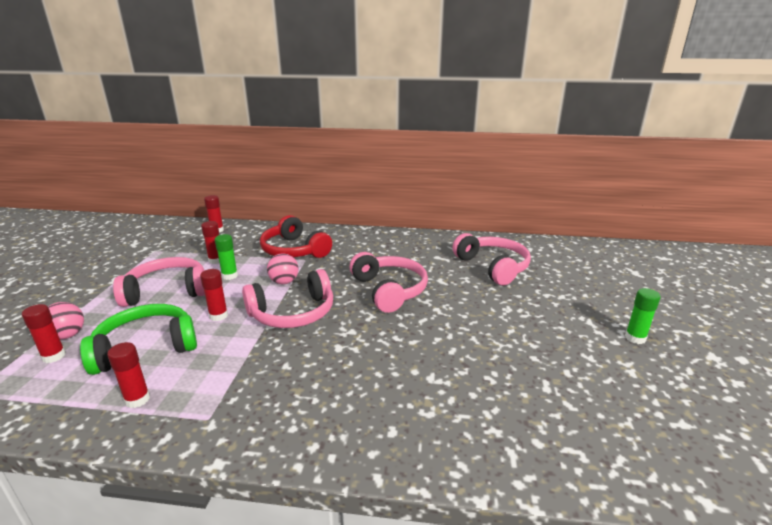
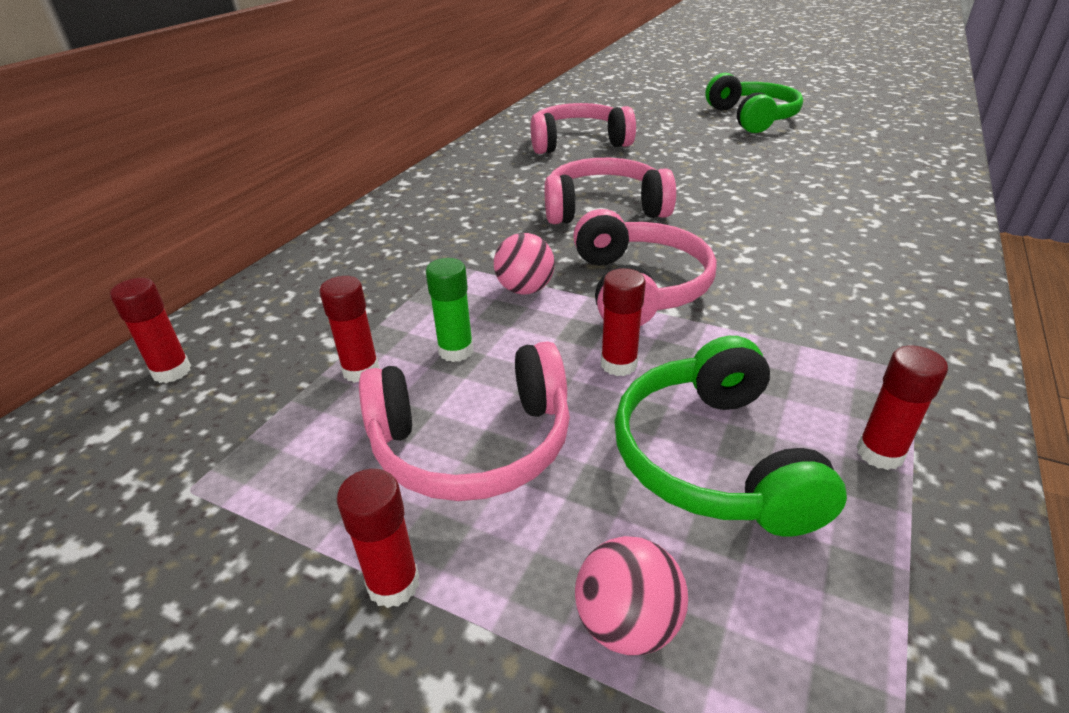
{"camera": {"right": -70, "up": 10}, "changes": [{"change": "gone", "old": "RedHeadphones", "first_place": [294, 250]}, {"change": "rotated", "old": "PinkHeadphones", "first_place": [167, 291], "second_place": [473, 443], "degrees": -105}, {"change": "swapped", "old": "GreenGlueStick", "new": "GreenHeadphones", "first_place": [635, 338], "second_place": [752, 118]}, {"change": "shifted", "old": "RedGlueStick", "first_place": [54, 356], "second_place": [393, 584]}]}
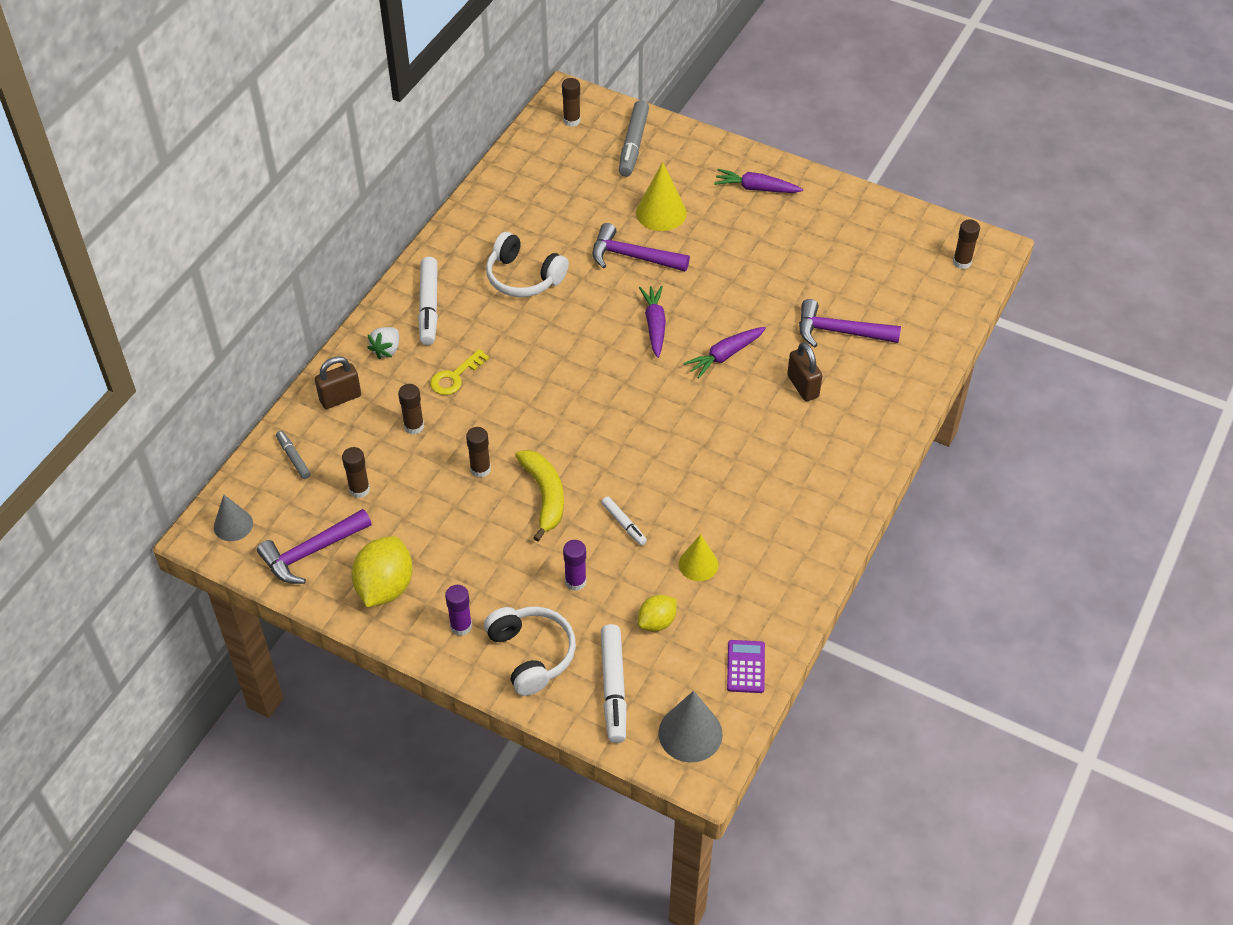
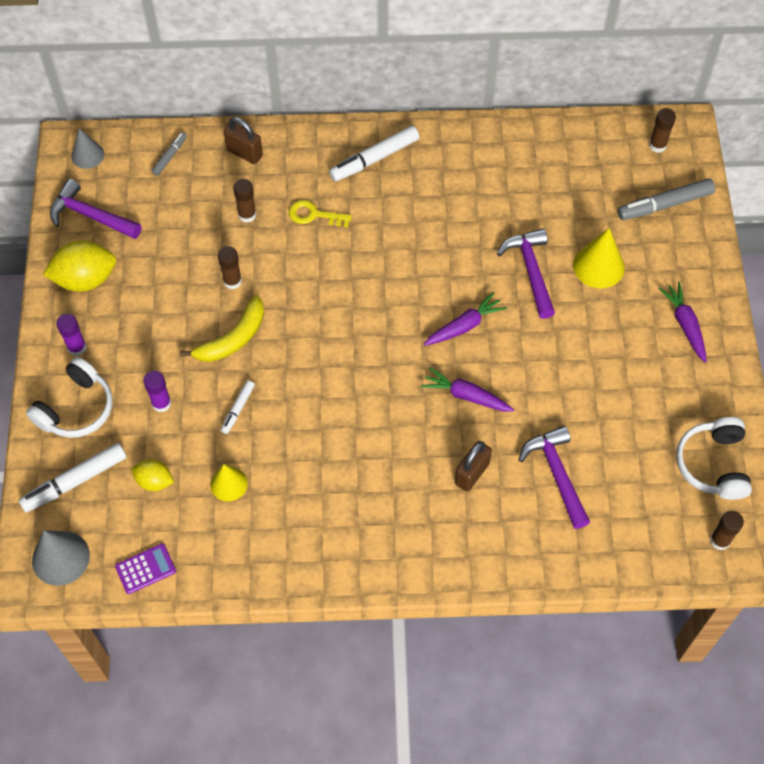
{"camera": {"right": 60, "up": 10}, "changes": [{"change": "shifted", "old": "WhiteHeadphones", "first_place": [523, 277], "second_place": [713, 464]}, {"change": "gone", "old": "WhiteStrawberry", "first_place": [386, 350]}, {"change": "gone", "old": "BrownGlueStick", "first_place": [359, 489]}]}
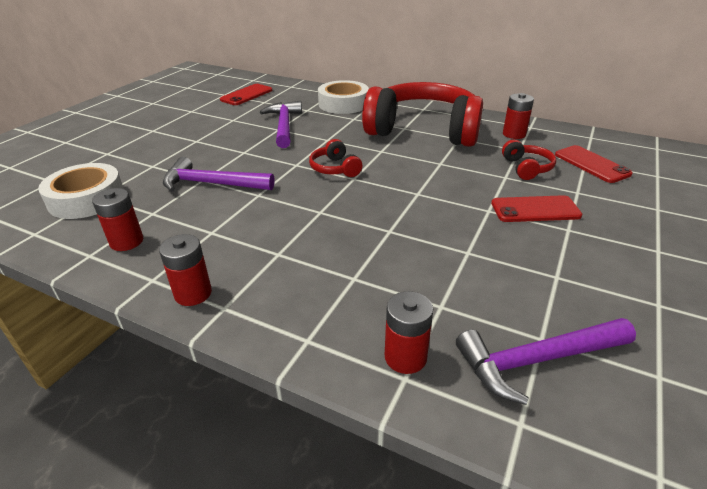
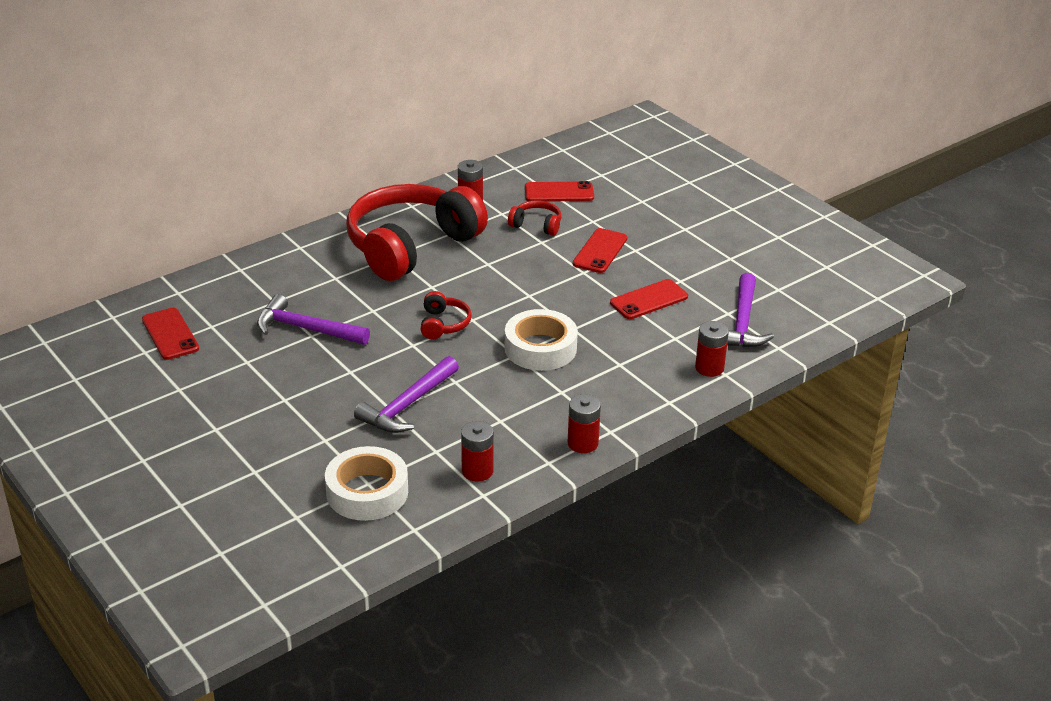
{"camera": {"right": -65, "up": 0}, "changes": [{"change": "shifted", "old": "WhiteTape", "first_place": [343, 104], "second_place": [540, 348]}, {"change": "rotated", "old": "RedHeadphones", "first_place": [335, 168], "second_place": [443, 324], "degrees": -90}, {"change": "new", "new": "RedPhone", "second_place": [649, 300]}]}
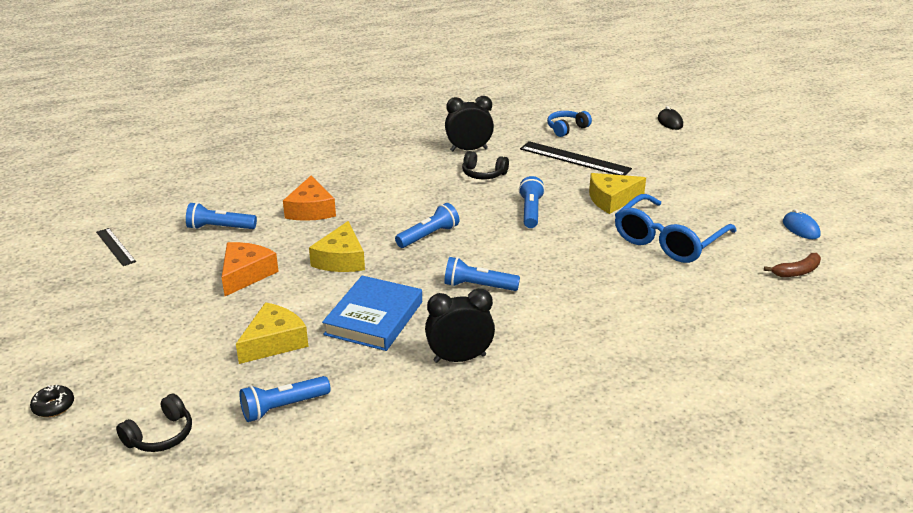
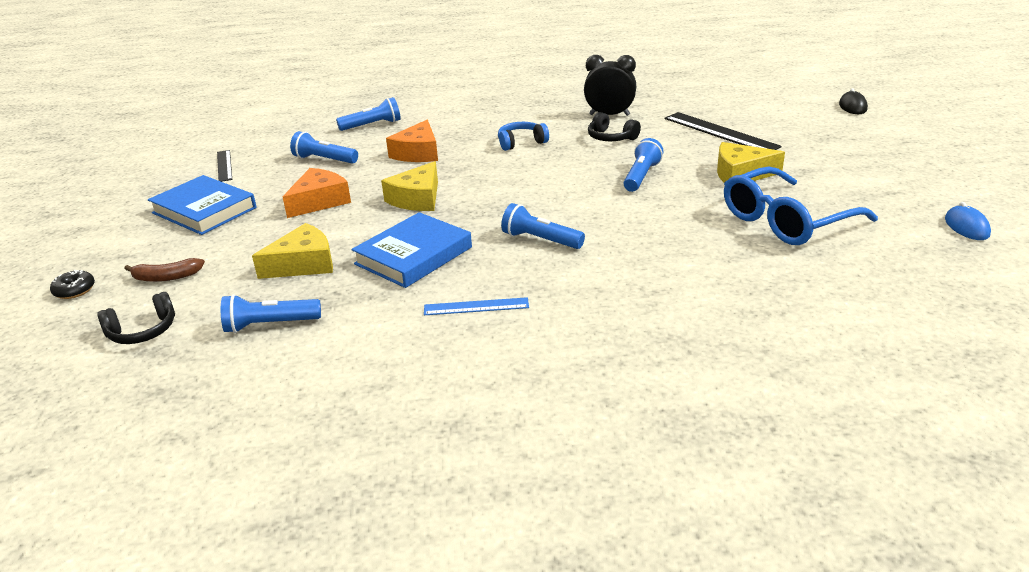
{"camera": {"right": 20, "up": 0}, "changes": [{"change": "shifted", "old": "BlueHeadphones", "first_place": [566, 129], "second_place": [521, 142]}, {"change": "shifted", "old": "BlueFlashlight", "first_place": [429, 236], "second_place": [372, 125]}, {"change": "shifted", "old": "BrownBanana", "first_place": [797, 272], "second_place": [166, 277]}, {"change": "swapped", "old": "BlackClock", "new": "BlueRuler", "first_place": [459, 358], "second_place": [476, 306]}, {"change": "new", "new": "BlueBook", "second_place": [204, 210]}]}
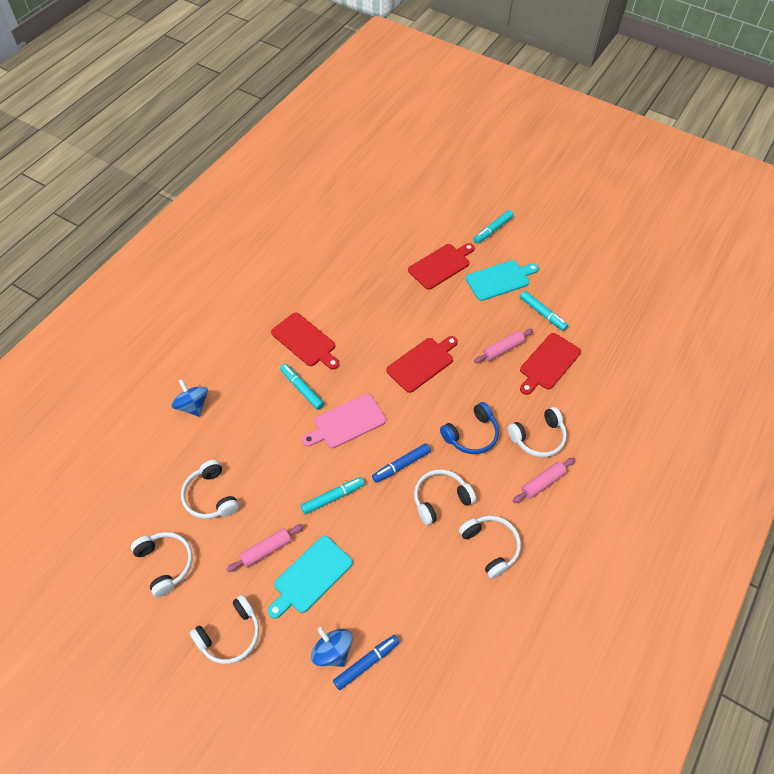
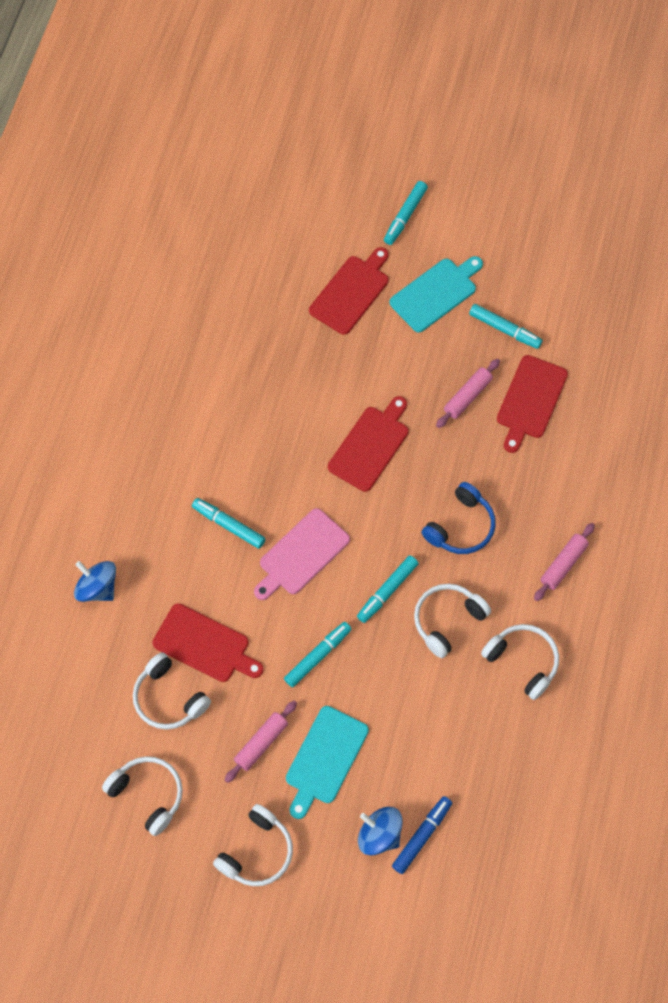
{"camera": {"right": -15, "up": 10}, "changes": [{"change": "shifted", "old": "RedCuttingBoard", "first_place": [305, 341], "second_place": [205, 645]}, {"change": "gone", "old": "WhiteHeadphones", "first_place": [538, 438]}, {"change": "repainted", "old": "BlueMarker", "new": "TurquoiseMarker", "first_place": [401, 465], "second_place": [387, 591]}]}
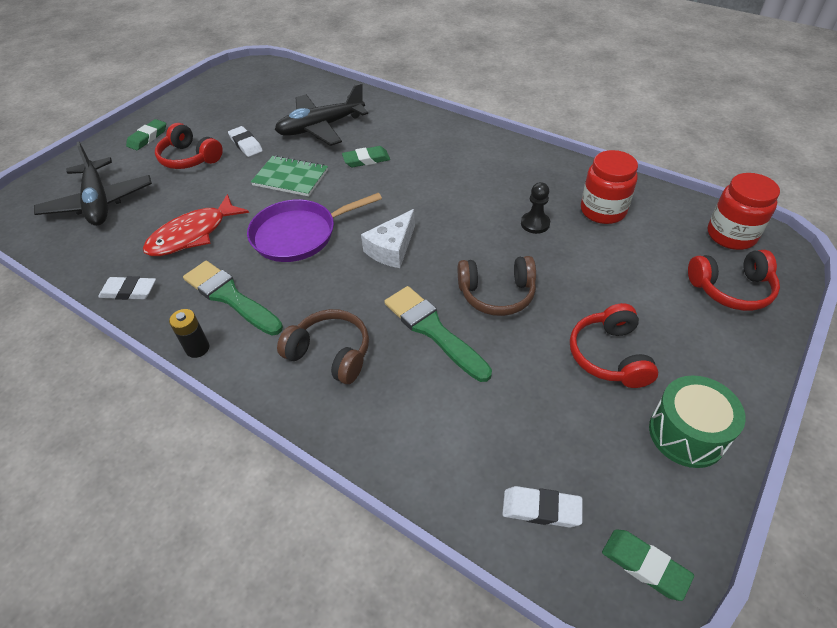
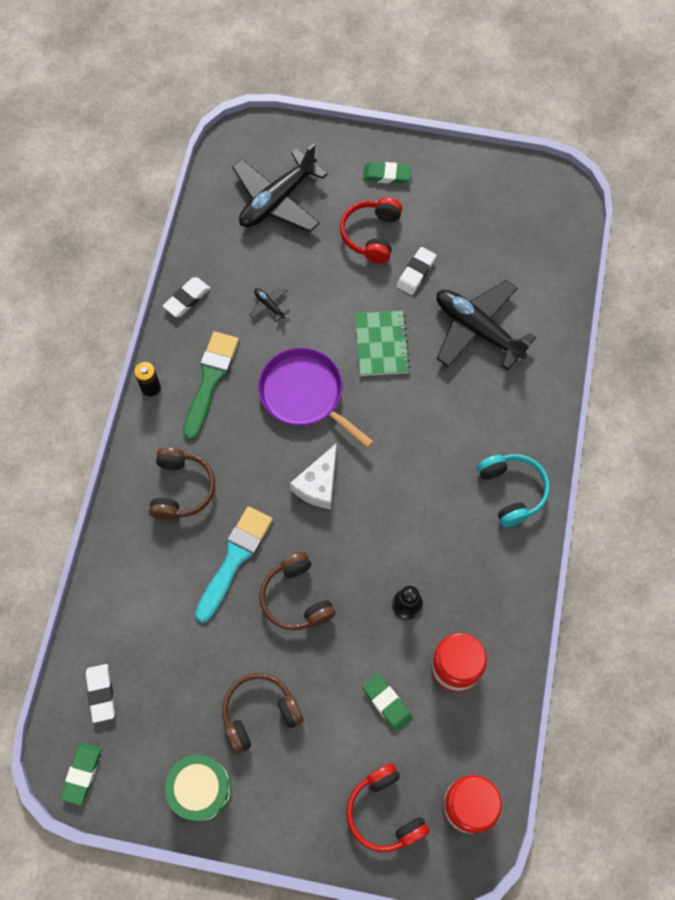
{"camera": {"right": 65, "up": 20}, "changes": [{"change": "shifted", "old": "GreenEraser", "first_place": [366, 160], "second_place": [387, 703]}, {"change": "swapped", "old": "RedFish", "new": "BlackPlane", "first_place": [193, 234], "second_place": [269, 305]}, {"change": "rotated", "old": "WhiteCheese", "first_place": [392, 249], "second_place": [318, 484], "degrees": -75}, {"change": "rotated", "old": "WhiteEraser", "first_place": [129, 291], "second_place": [187, 299], "degrees": 60}, {"change": "repainted", "old": "GreenBrush", "new": "TurquoiseBrush", "first_place": [433, 330], "second_place": [234, 559]}, {"change": "repainted", "old": "RedHeadphones", "new": "BrownHeadphones", "first_place": [609, 356], "second_place": [259, 713]}, {"change": "new", "new": "TurquoiseHeadphones", "second_place": [512, 491]}]}
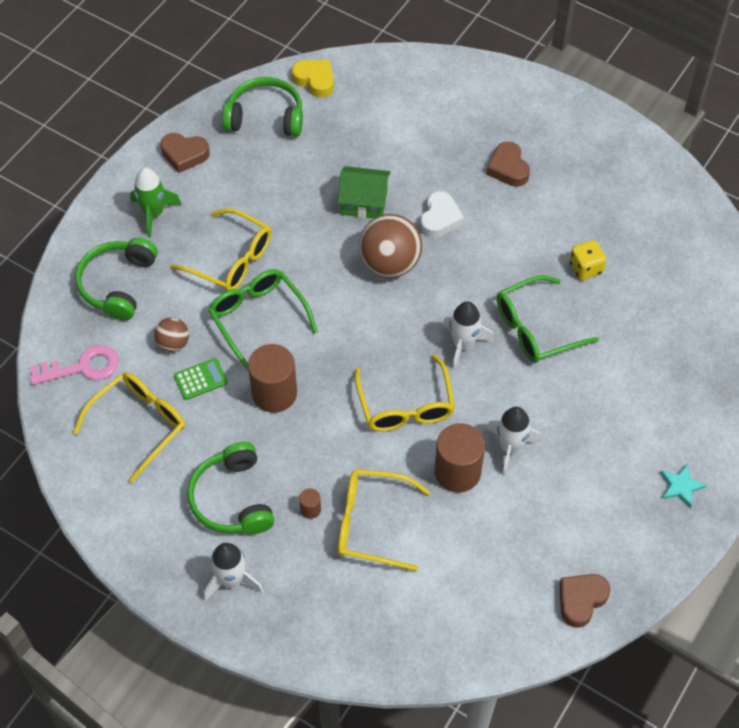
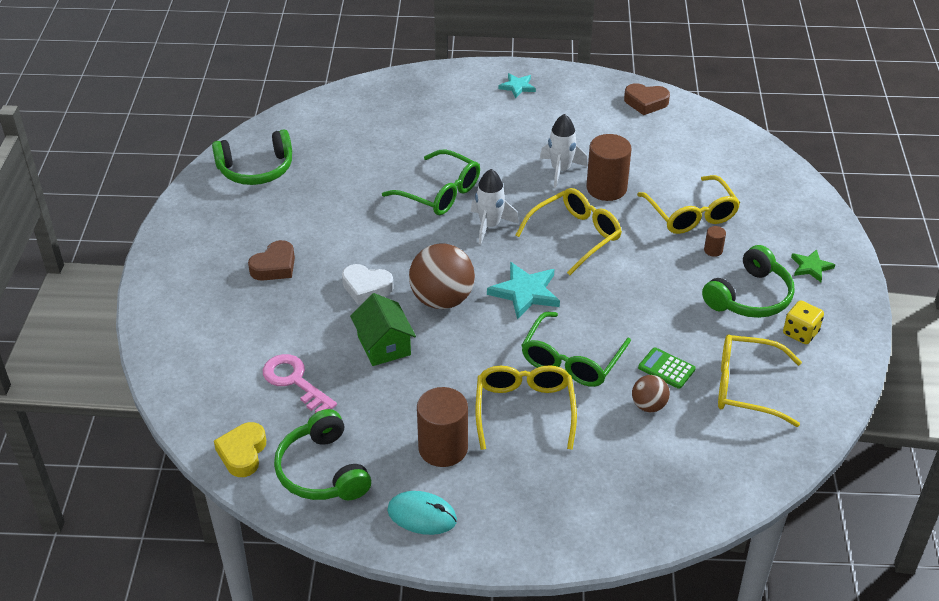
{"camera": {"right": -120, "up": -15}, "changes": [{"change": "swapped", "old": "BrownHeart", "new": "TurquoiseMouse", "first_place": [184, 154], "second_place": [422, 515]}, {"change": "gone", "old": "GreenRocket", "first_place": [154, 213]}, {"change": "rotated", "old": "WhiteHeart", "first_place": [440, 219], "second_place": [366, 287], "degrees": -150}, {"change": "shifted", "old": "GreenHeadphones", "first_place": [118, 284], "second_place": [256, 169]}, {"change": "shifted", "old": "YellowDice", "first_place": [585, 268], "second_place": [800, 333]}, {"change": "shifted", "old": "BrownCylinder", "first_place": [274, 393], "second_place": [443, 448]}, {"change": "shifted", "old": "PinkKey", "first_place": [82, 367], "second_place": [295, 381]}, {"change": "swapped", "old": "WhiteRocket", "new": "GreenStar", "first_place": [231, 580], "second_place": [811, 267]}, {"change": "new", "new": "TurquoiseStar", "second_place": [525, 292]}]}
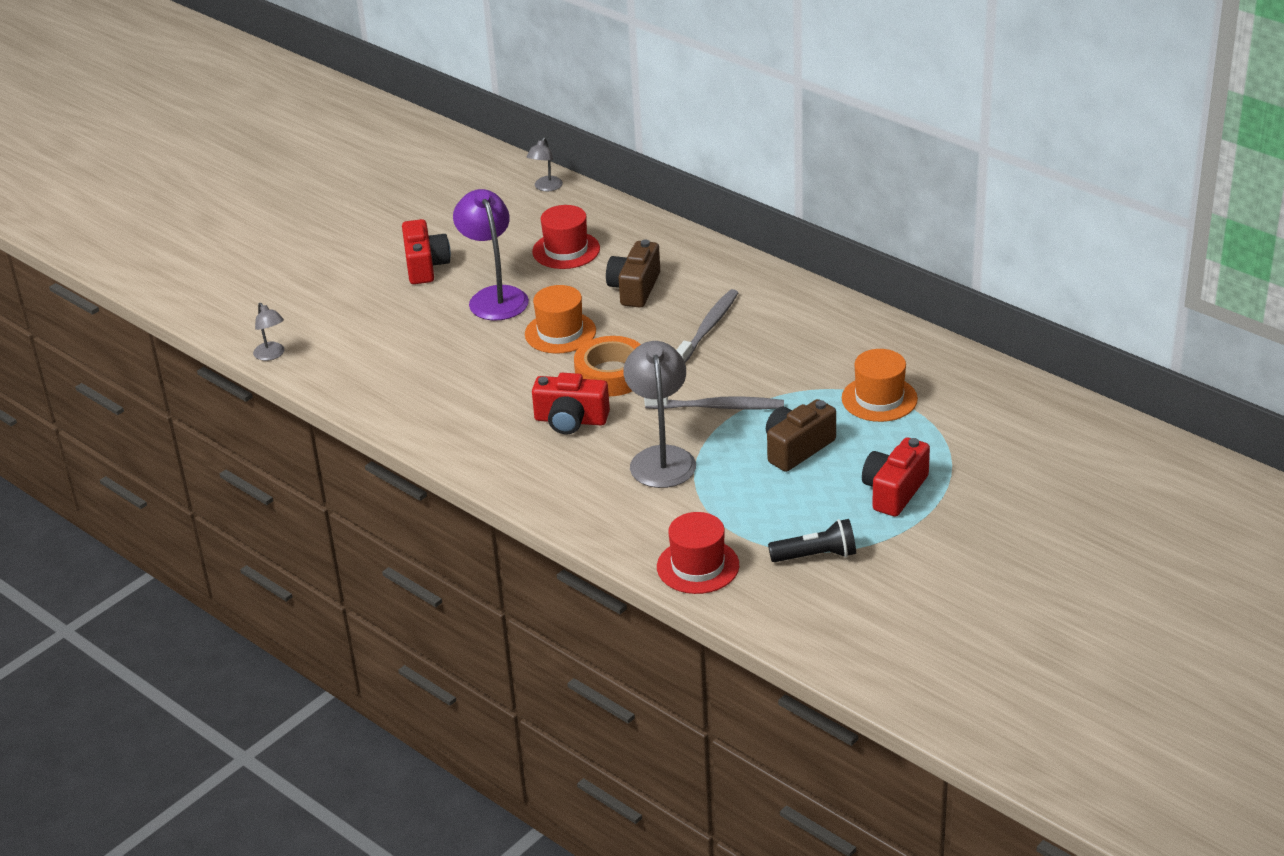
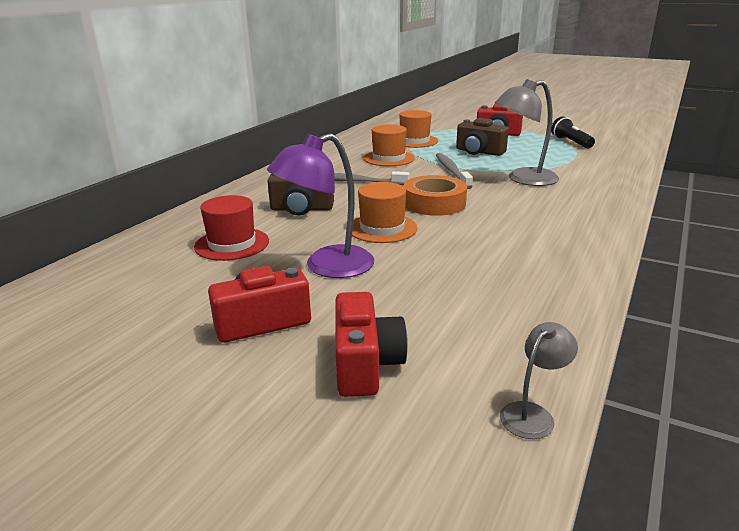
{"camera": {"right": -105, "up": -10}, "changes": [{"change": "gone", "old": "GreyLamp", "first_place": [546, 187]}, {"change": "shifted", "old": "RedCamera", "first_place": [571, 420], "second_place": [365, 364]}, {"change": "gone", "old": "RedHat", "first_place": [698, 566]}, {"change": "new", "new": "OrangeHat", "second_place": [389, 158]}]}
